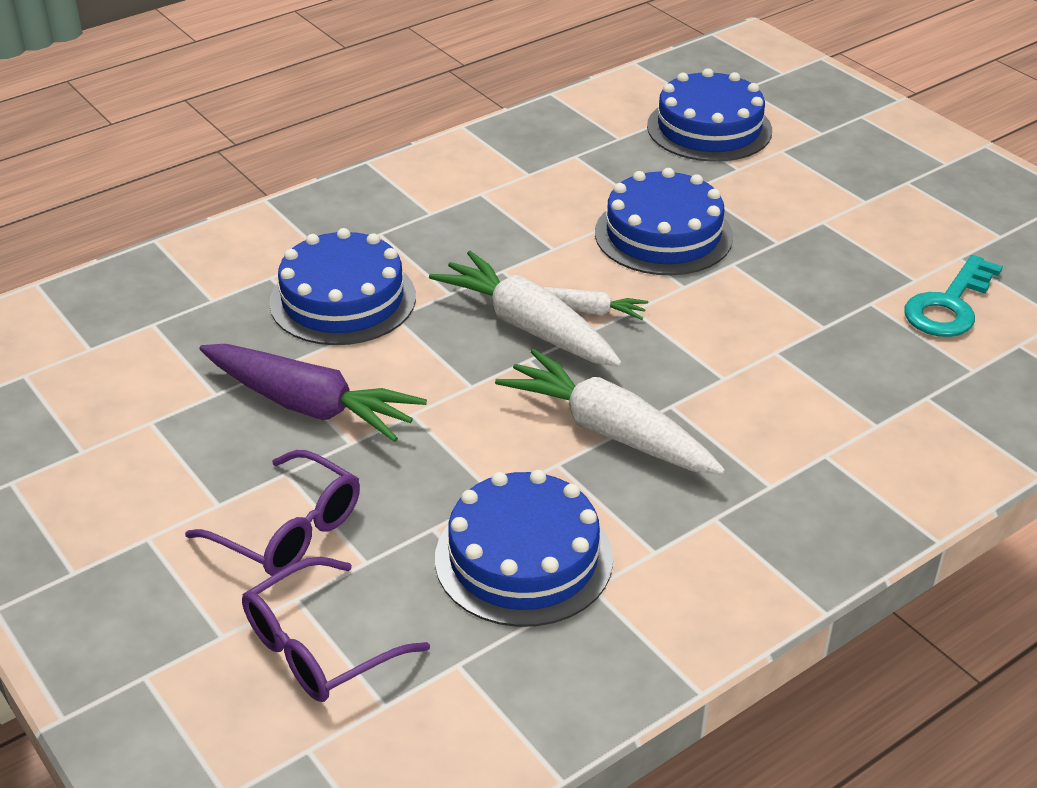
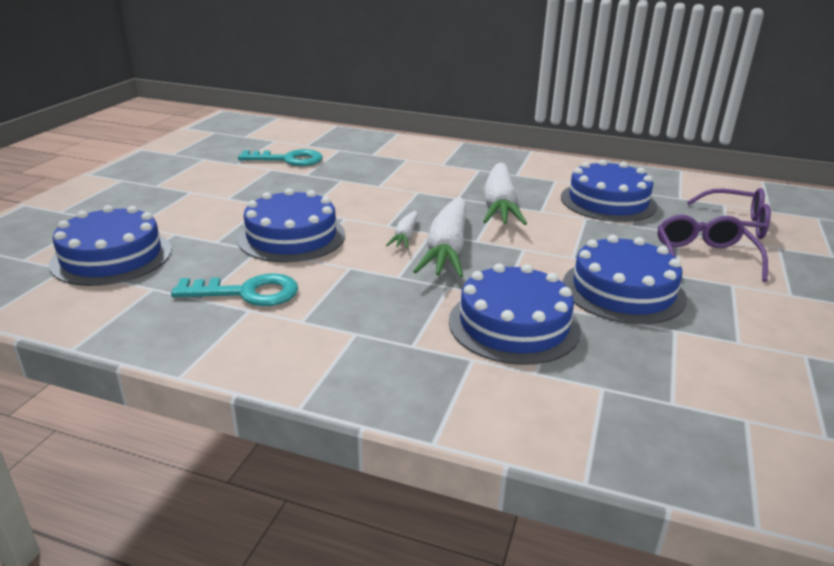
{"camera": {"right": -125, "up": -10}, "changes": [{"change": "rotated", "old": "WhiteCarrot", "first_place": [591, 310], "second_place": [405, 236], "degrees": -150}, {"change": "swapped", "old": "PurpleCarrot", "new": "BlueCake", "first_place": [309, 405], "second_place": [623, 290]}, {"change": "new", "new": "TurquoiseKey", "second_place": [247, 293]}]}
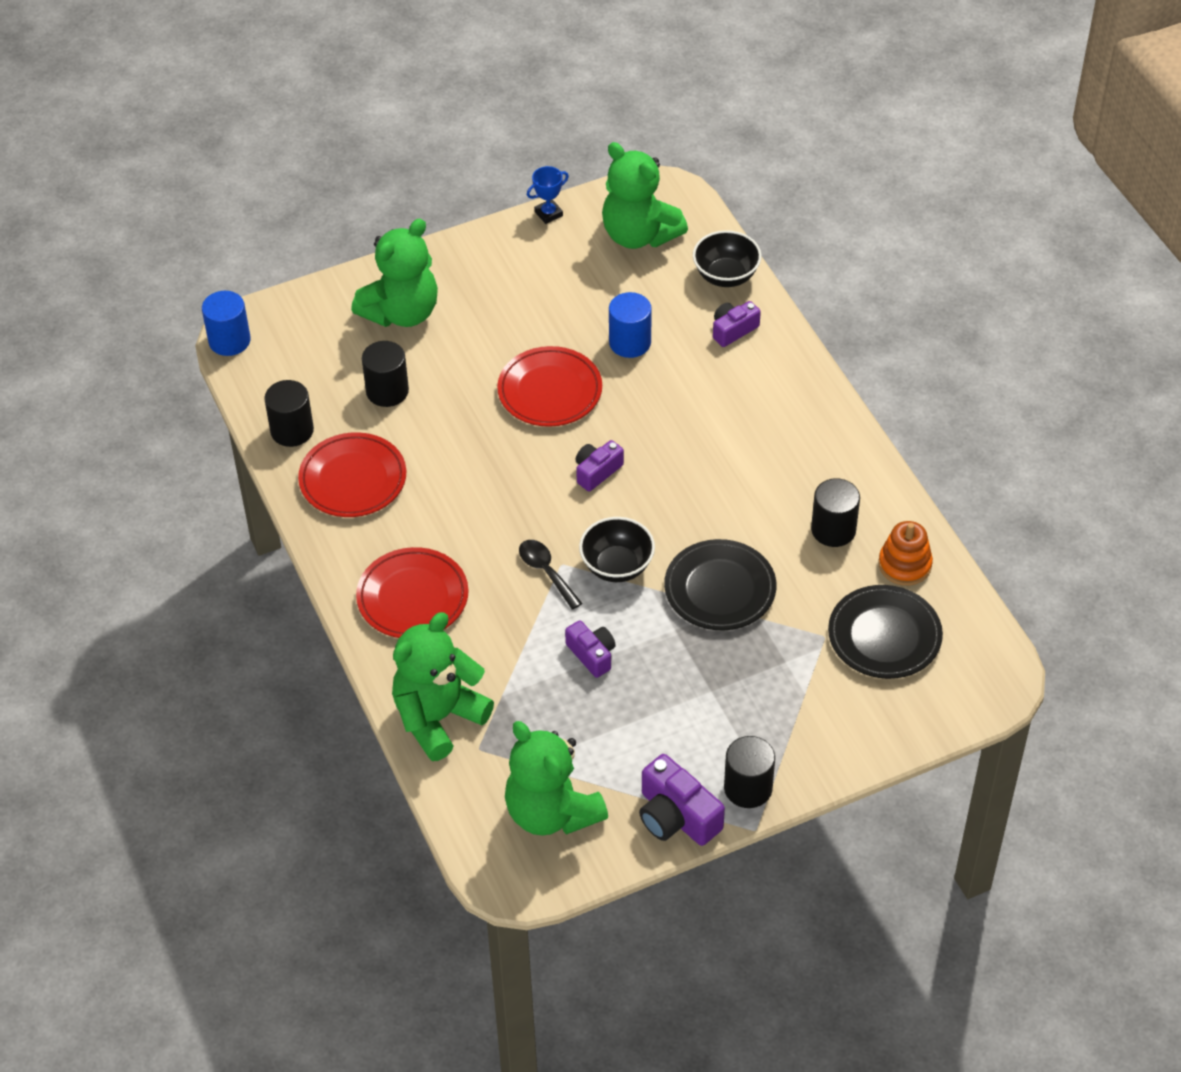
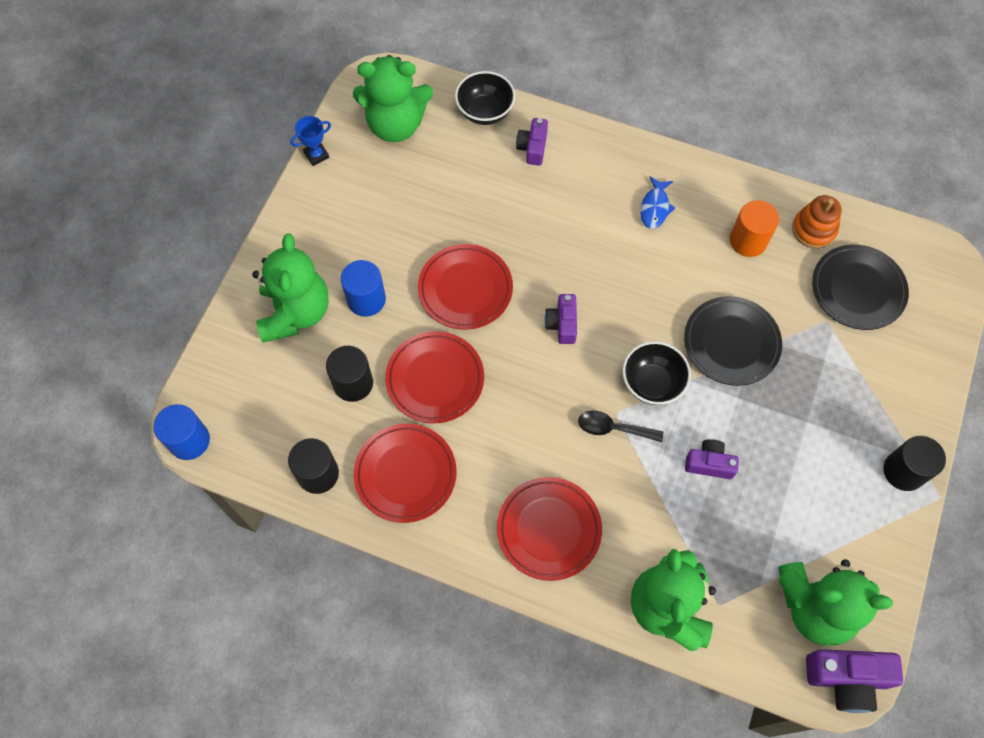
{"camera": {"right": -45, "up": 15}, "changes": [{"change": "rotated", "old": "BlueTrophy", "first_place": [548, 214], "second_place": [316, 155], "degrees": 45}, {"change": "shifted", "old": "BlueCylinder", "first_place": [630, 342], "second_place": [366, 299]}, {"change": "repainted", "old": "BlackCylinder", "new": "OrangeCylinder", "first_place": [833, 529], "second_place": [748, 240]}, {"change": "shifted", "old": "PurpleCamera", "first_place": [676, 816], "second_place": [846, 679]}, {"change": "new", "new": "BlueFish", "second_place": [655, 207]}, {"change": "new", "new": "RedPlate", "second_place": [435, 379]}]}
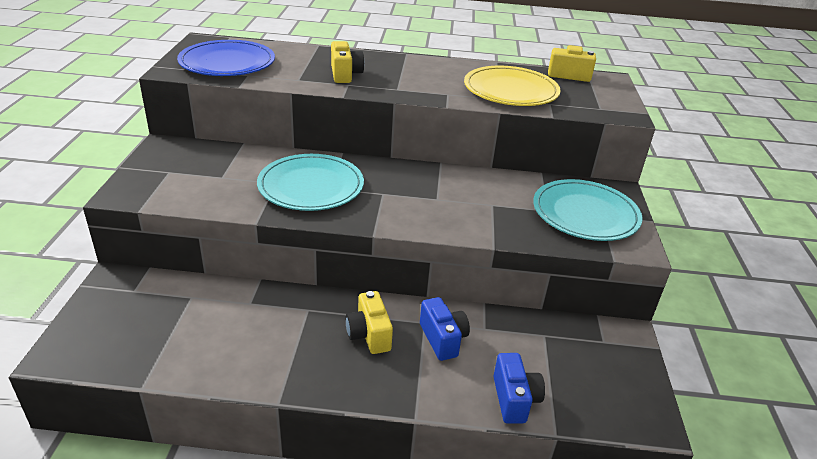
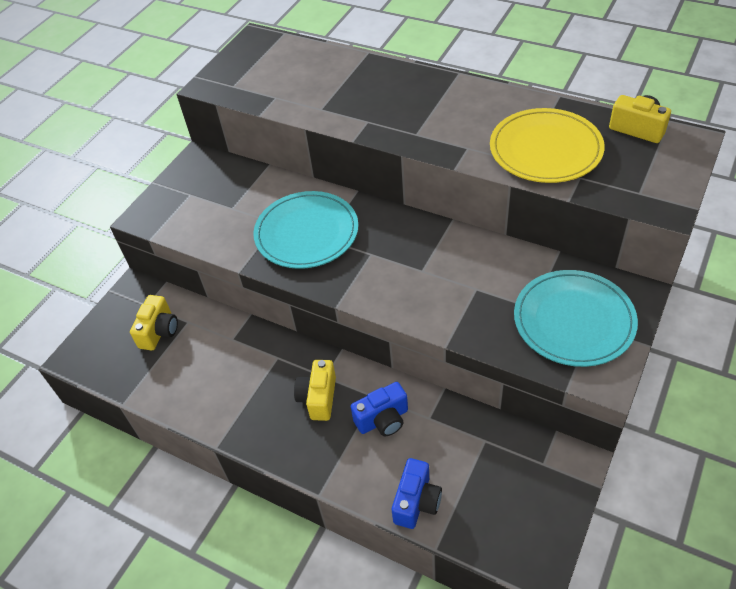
{"camera": {"right": 30, "up": 15}, "changes": [{"change": "gone", "old": "BluePlate", "first_place": [227, 63]}, {"change": "shifted", "old": "YellowCamera", "first_place": [345, 74], "second_place": [159, 331]}, {"change": "rotated", "old": "BlueCamera", "first_place": [443, 339], "second_place": [383, 419], "degrees": 60}]}
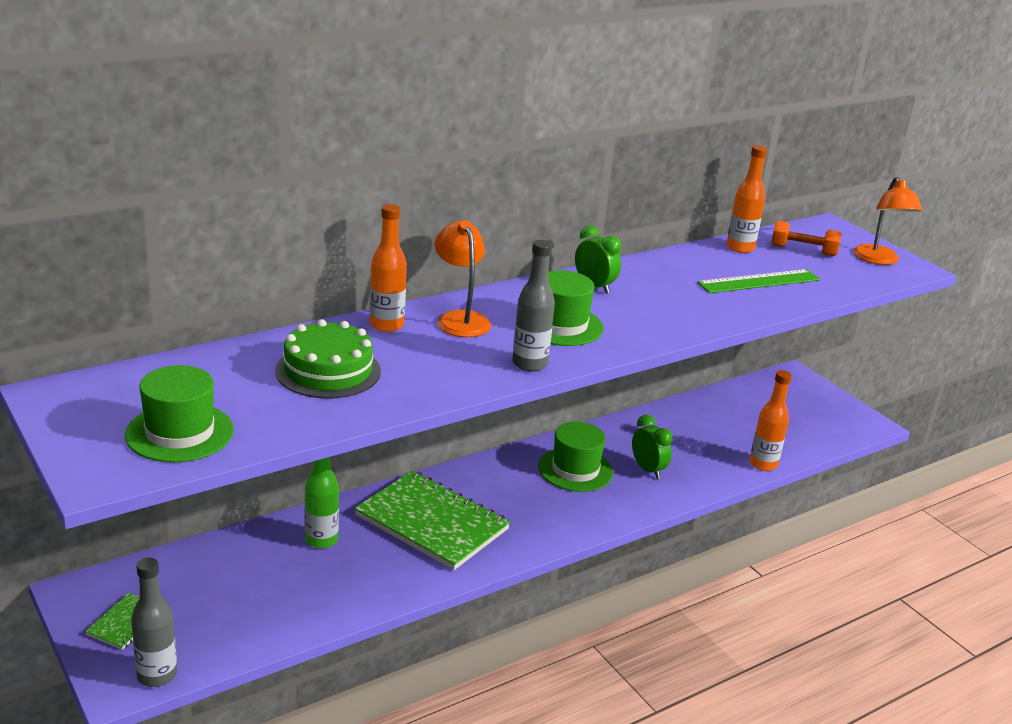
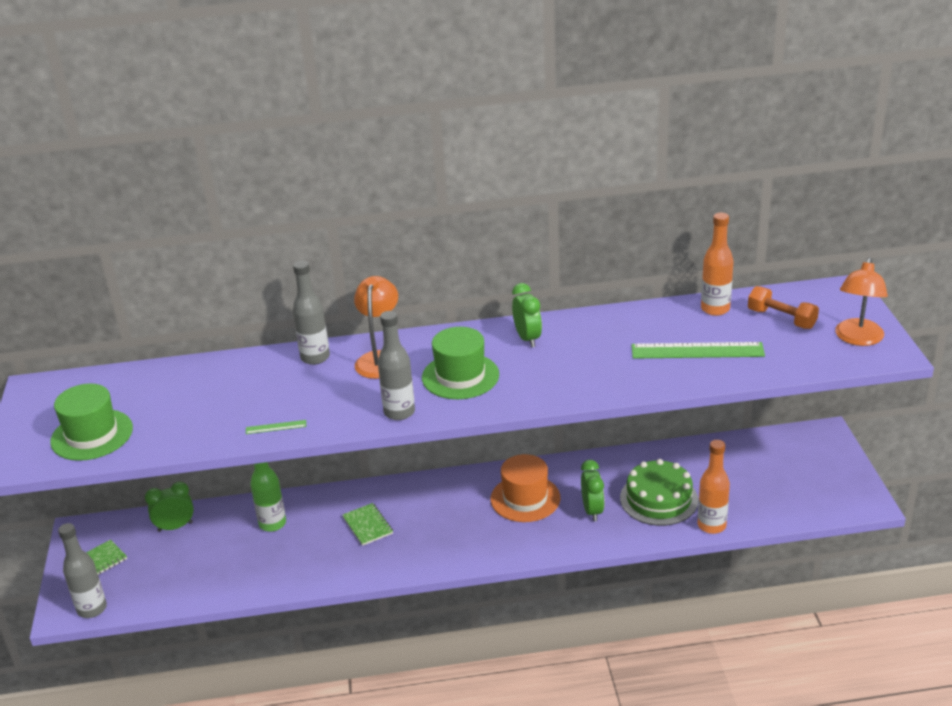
{"camera": {"right": 30, "up": 5}, "changes": [{"change": "repainted", "old": "OrangeBottle", "new": "GreyBottle", "first_place": [386, 325], "second_place": [315, 357]}, {"change": "shifted", "old": "GreenCake", "first_place": [328, 371], "second_place": [659, 499]}, {"change": "repainted", "old": "GreenHat", "new": "OrangeHat", "first_place": [575, 469], "second_place": [525, 498]}, {"change": "scaled", "old": "GreenNotebook", "first_place": [432, 522], "second_place": [367, 525], "factor": 0.44}, {"change": "new", "new": "GreenRuler", "second_place": [276, 427]}, {"change": "new", "new": "GreenClock", "second_place": [175, 527]}]}
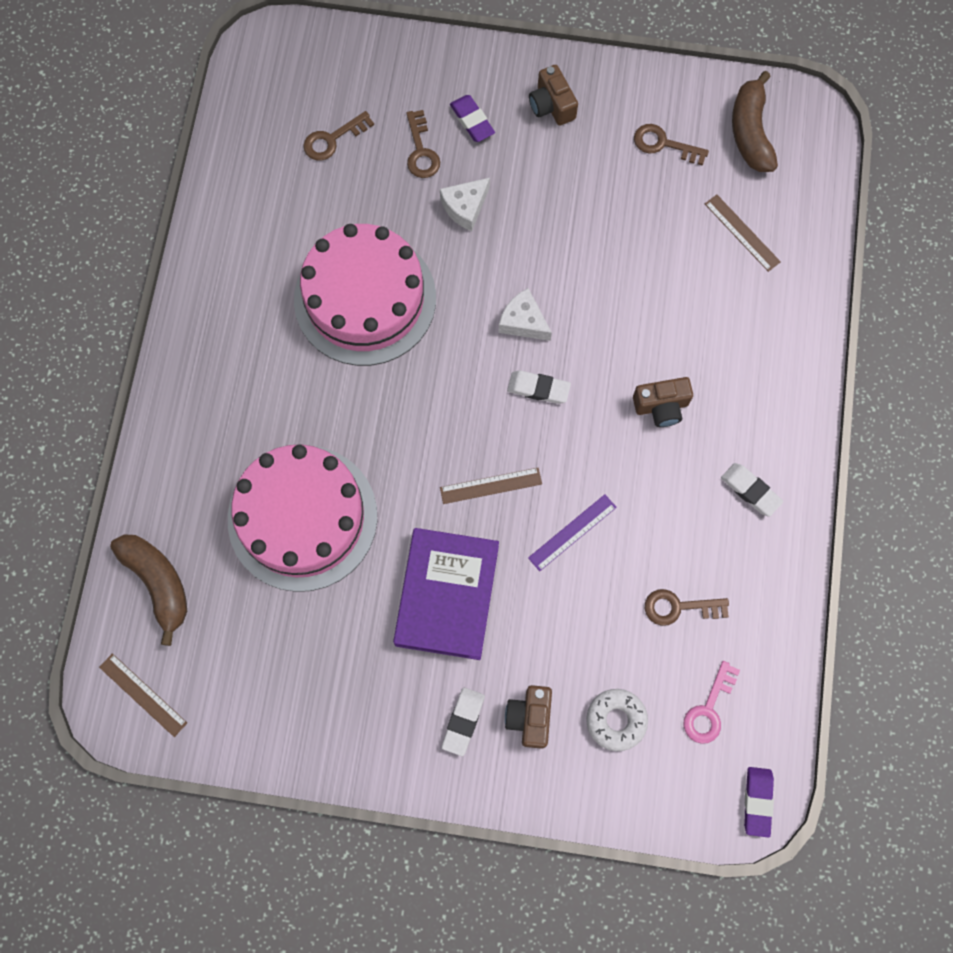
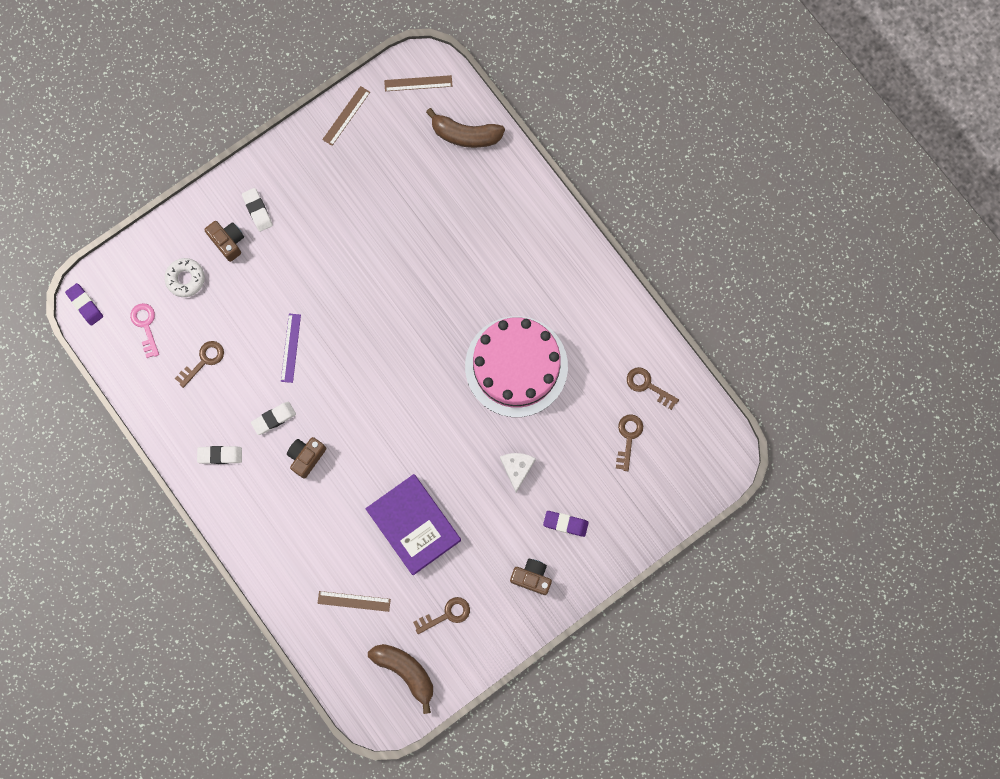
{"camera": {"right": 135, "up": 5}, "changes": [{"change": "shifted", "old": "BrownKey", "first_place": [421, 151], "second_place": [648, 386]}, {"change": "gone", "old": "WhiteCheese", "first_place": [523, 322]}, {"change": "shifted", "old": "WhiteEraser", "first_place": [538, 389], "second_place": [274, 419]}, {"change": "gone", "old": "PinkCake", "first_place": [302, 517]}, {"change": "shifted", "old": "BrownRuler", "first_place": [490, 485], "second_place": [346, 116]}, {"change": "shifted", "old": "PurpleBook", "first_place": [447, 595], "second_place": [414, 525]}]}
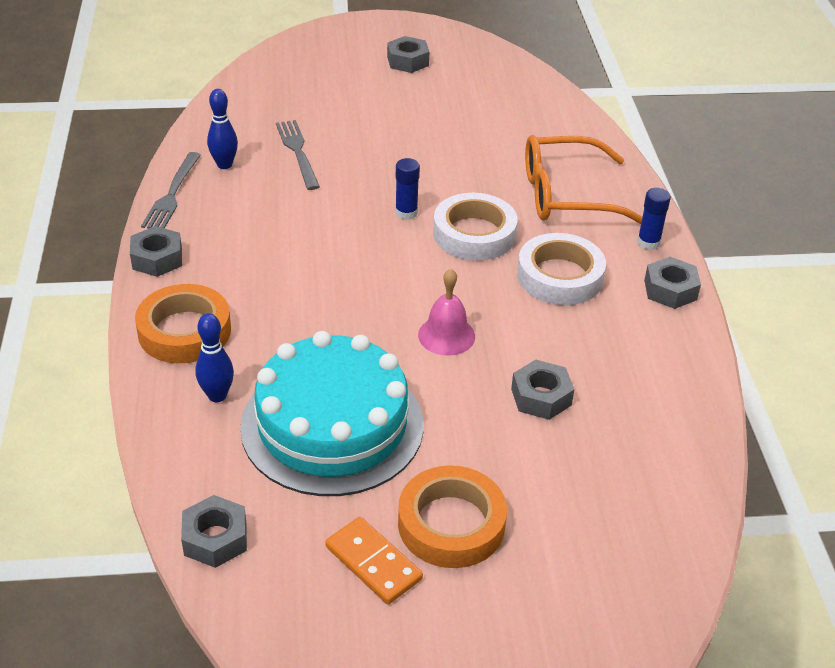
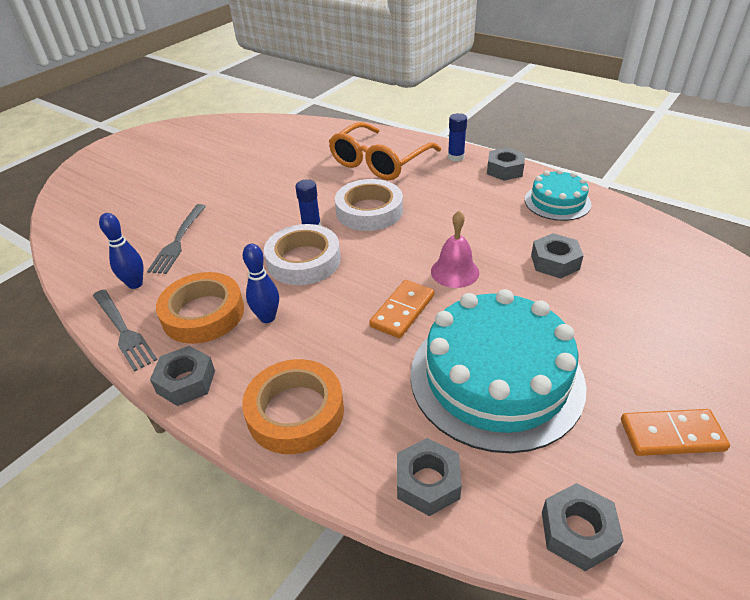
{"camera": {"right": -45, "up": 0}, "changes": [{"change": "shifted", "old": "GreyNut", "first_place": [408, 61], "second_place": [427, 482]}, {"change": "rotated", "old": "GreyFork", "first_place": [297, 151], "second_place": [178, 241], "degrees": -105}, {"change": "shifted", "old": "WhiteTape", "first_place": [560, 276], "second_place": [303, 260]}, {"change": "shifted", "old": "BlueBowlingPin", "first_place": [217, 395], "second_place": [267, 317]}, {"change": "shifted", "old": "OrangeTape", "first_place": [451, 524], "second_place": [203, 313]}, {"change": "new", "new": "TurquoiseCake", "second_place": [557, 202]}, {"change": "new", "new": "OrangeDomino", "second_place": [402, 311]}]}
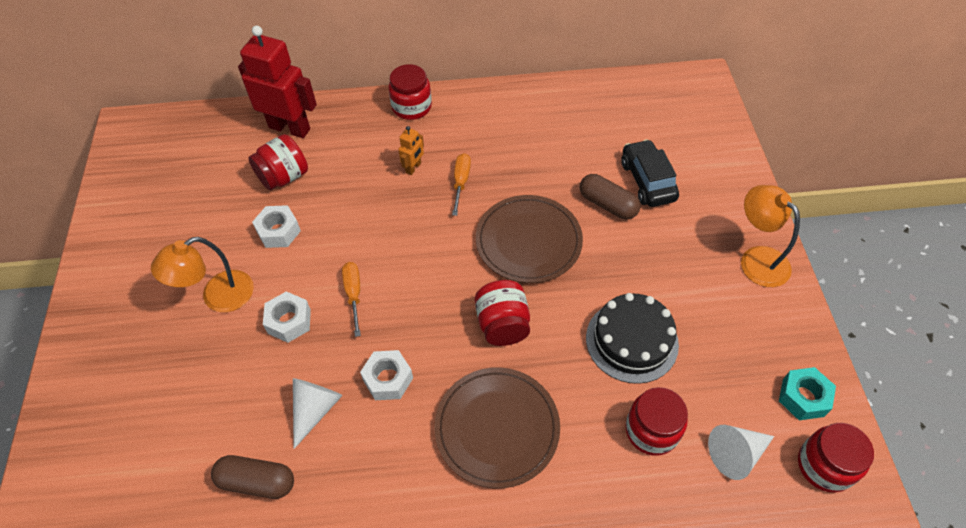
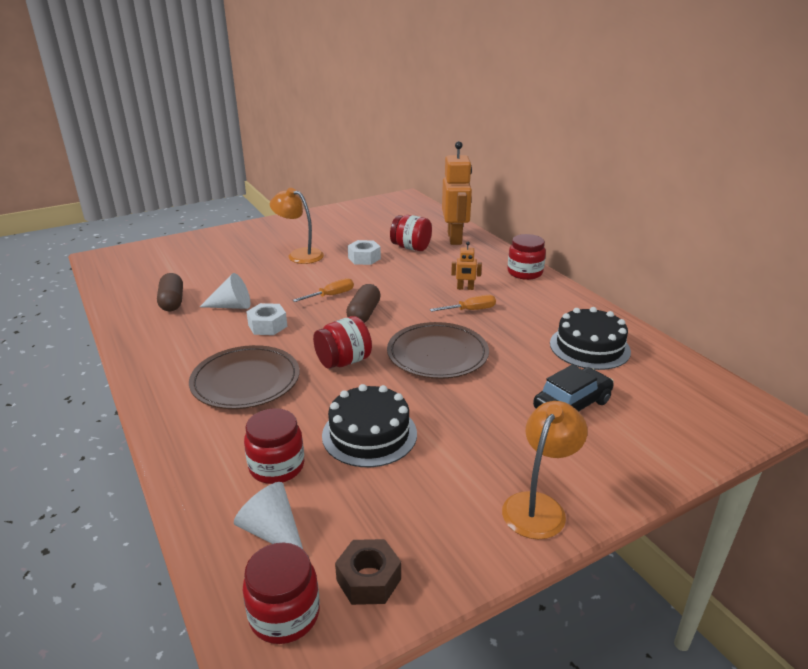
{"camera": {"right": 65, "up": -25}, "changes": [{"change": "repainted", "old": "RedRobot", "new": "OrangeRobot", "first_place": [290, 128], "second_place": [455, 238]}, {"change": "shifted", "old": "BrownCapsule", "first_place": [607, 204], "second_place": [364, 313]}, {"change": "gone", "old": "WhiteNut", "first_place": [289, 321]}, {"change": "repainted", "old": "TurquoiseNut", "new": "BrownNut", "first_place": [803, 397], "second_place": [369, 579]}, {"change": "new", "new": "BlackCake", "second_place": [589, 347]}]}
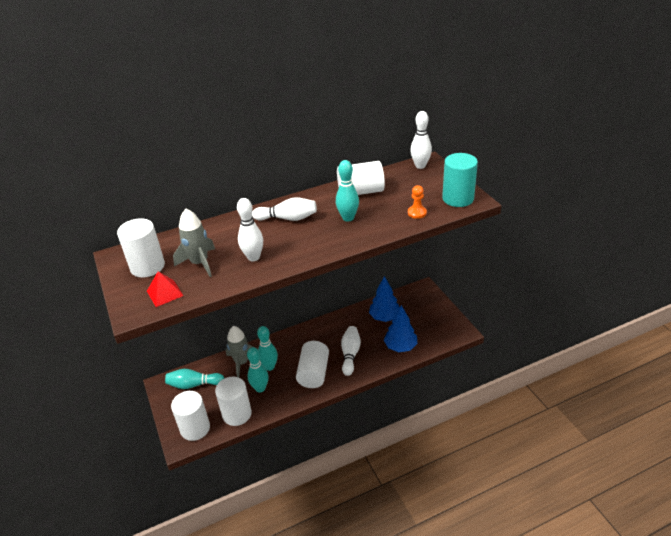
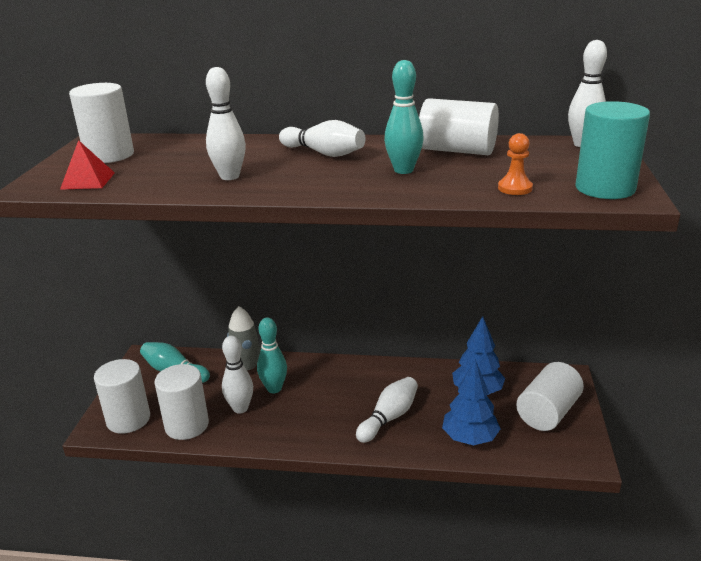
{"camera": {"right": 30, "up": -10}, "changes": [{"change": "gone", "old": "GreyRocket", "first_place": [199, 263]}, {"change": "shifted", "old": "WhiteCylinder", "first_place": [313, 373], "second_place": [547, 412]}, {"change": "repainted", "old": "TurquoiseBowlingPin", "new": "WhiteBowlingPin", "first_place": [260, 388], "second_place": [240, 408]}]}
